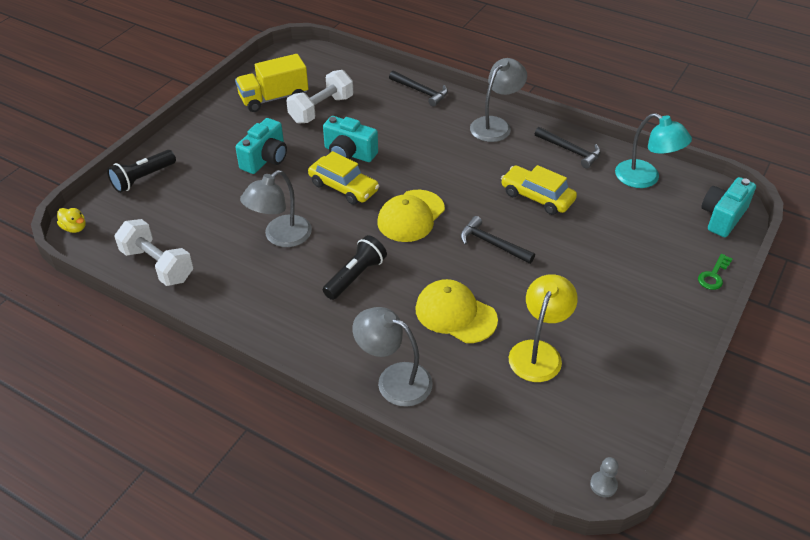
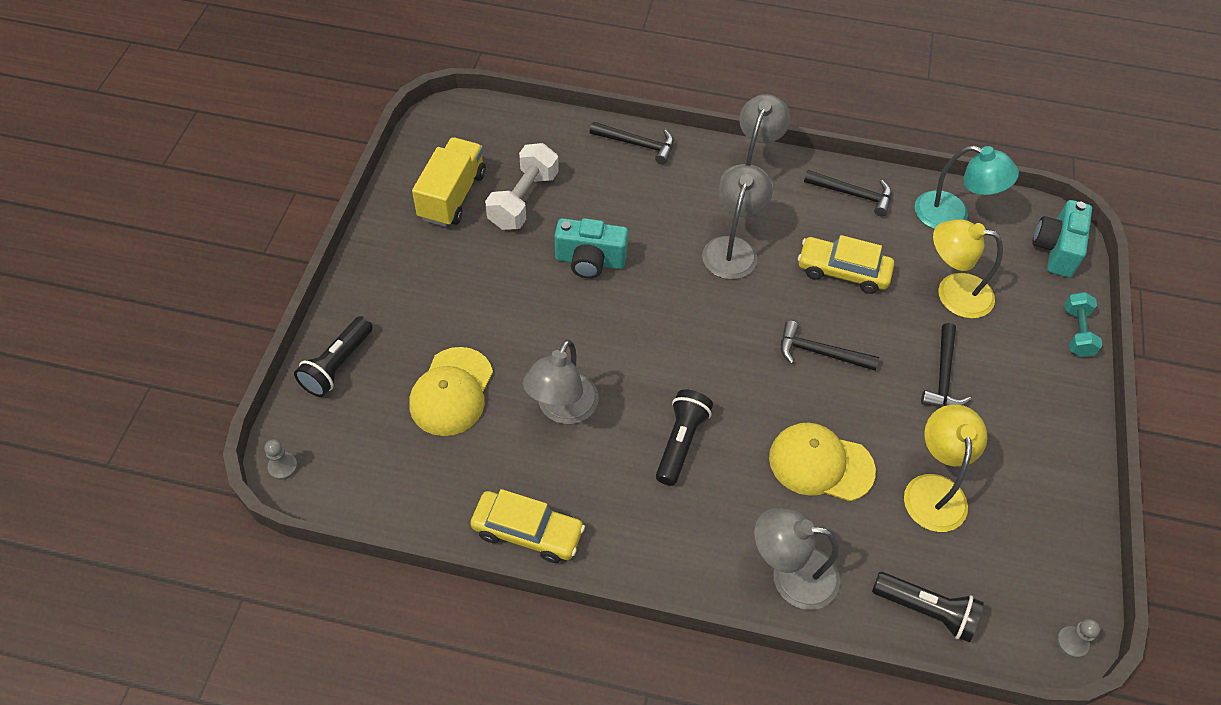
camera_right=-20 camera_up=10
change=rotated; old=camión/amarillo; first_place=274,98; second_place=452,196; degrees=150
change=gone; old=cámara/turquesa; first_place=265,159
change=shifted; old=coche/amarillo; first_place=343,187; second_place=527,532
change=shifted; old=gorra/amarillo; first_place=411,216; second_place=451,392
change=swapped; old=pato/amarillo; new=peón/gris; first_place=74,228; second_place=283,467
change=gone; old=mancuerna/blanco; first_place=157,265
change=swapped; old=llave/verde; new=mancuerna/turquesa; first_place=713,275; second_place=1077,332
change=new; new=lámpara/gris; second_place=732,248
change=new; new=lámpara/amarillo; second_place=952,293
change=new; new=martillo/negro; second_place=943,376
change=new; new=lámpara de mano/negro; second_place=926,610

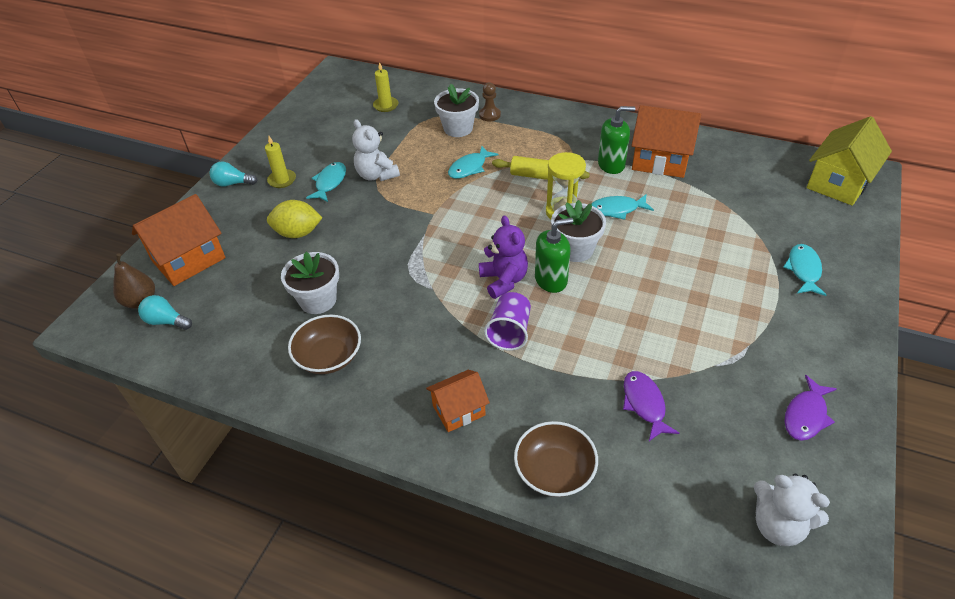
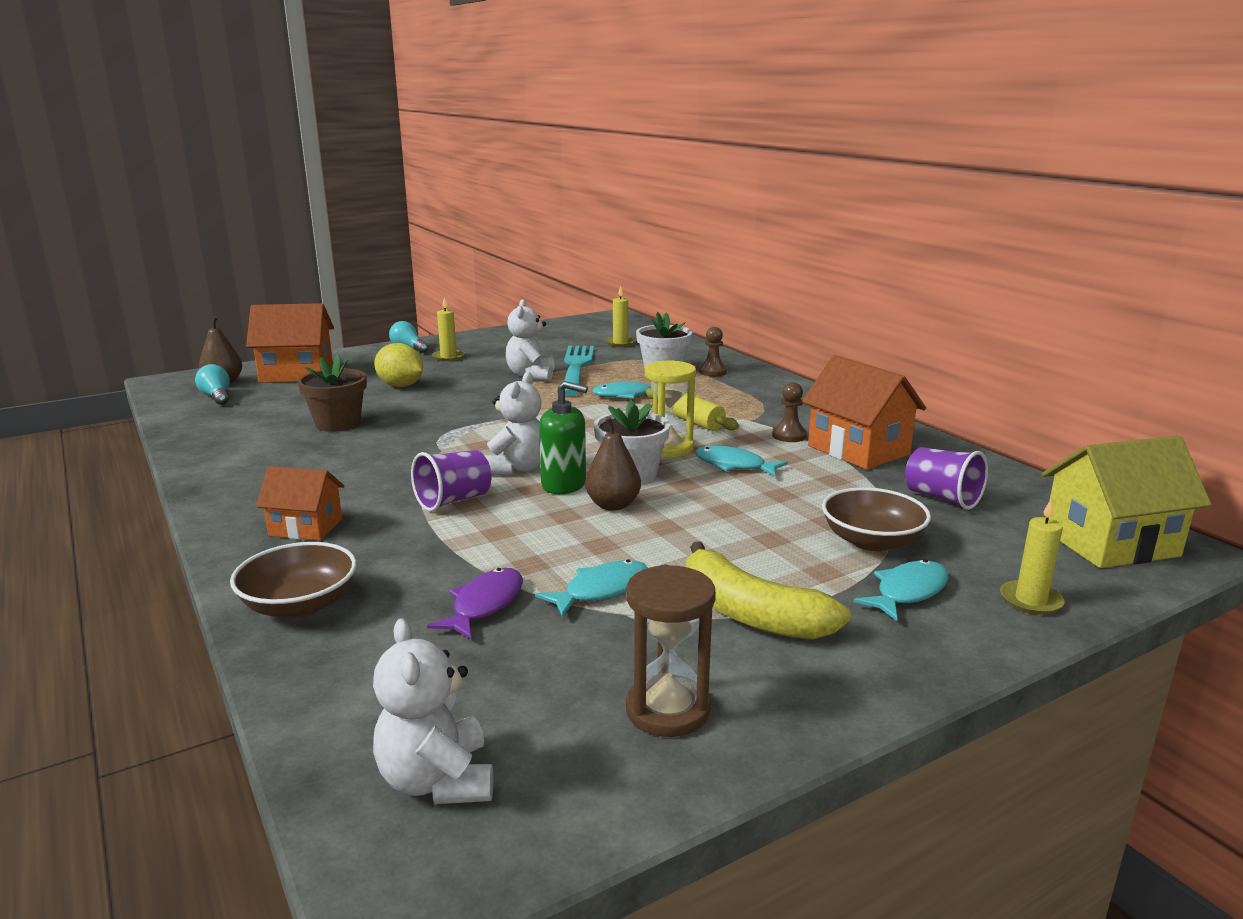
camera_right=35 camera_up=-25
change=swapped; old=dispensador de jabón/verde; new=peón/marrón; first_place=611,164; second_place=789,435
change=shifted; old=pez/turquesa; first_place=329,182; second_place=601,590
change=repainted; old=osito/morado; new=osito/blanco; first_place=504,280; second_place=516,468
change=repainted; old=maceta/blanco; new=maceta/marrón; first_place=318,300; second_place=338,424
change=shifted; old=cuenco/marrón; first_place=329,357; second_place=872,541
change=swapped; old=pez/morado; new=reloj de arena/marrón; first_place=806,415; second_place=667,710
change=new; new=tenedor/turquesa; second_place=576,367
change=new; new=pera/marrón; second_place=613,505
change=new; new=vaso/morado; second_place=942,498
change=new; new=vela/amarillo; second_place=1030,600
change=new; new=plátano/amarillo; second_place=750,614

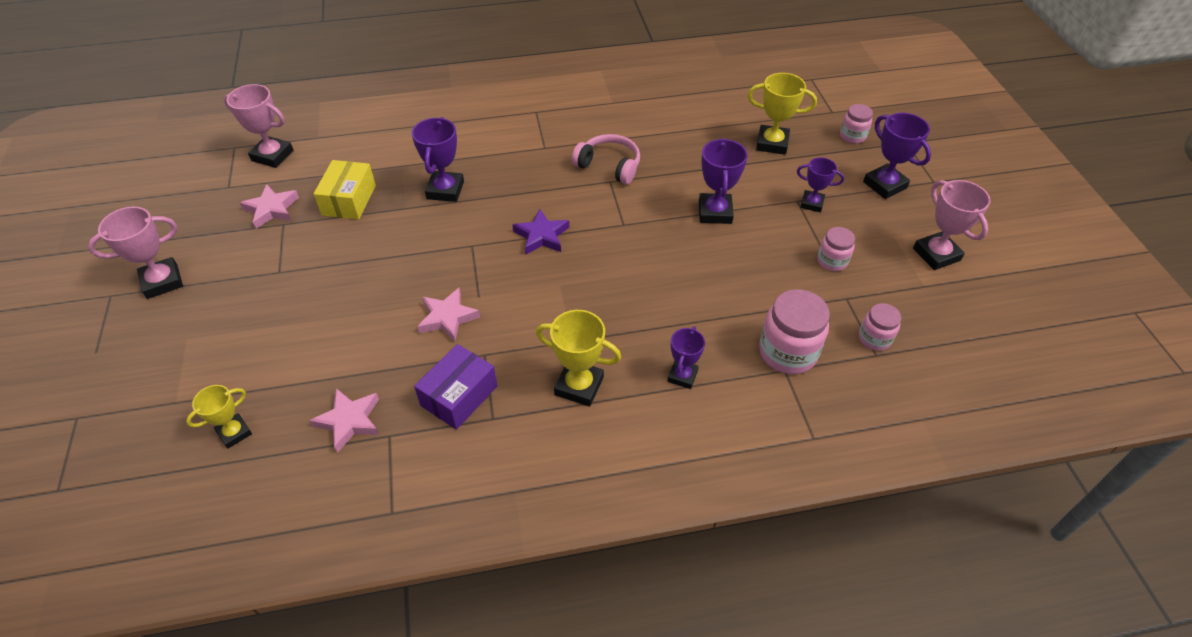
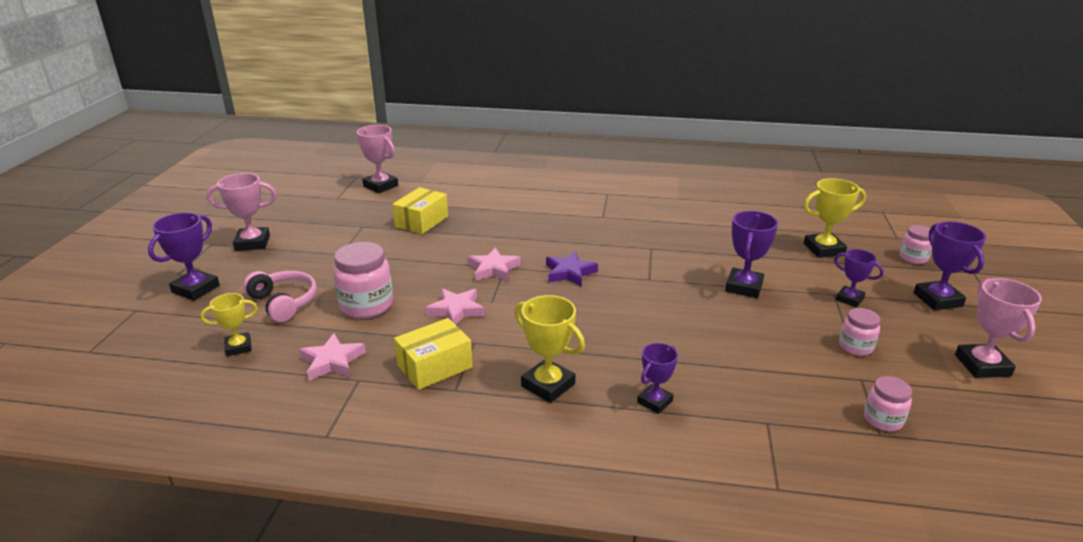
camera_right=20 camera_up=-20
change=rotated; old=trofeo/amarillo; first_place=772,143; second_place=823,249; degrees=-45
change=shifted; old=trofeo/morado; first_place=445,190; second_place=196,289
change=shifted; old=auriculares/rosa; first_place=609,166; second_place=284,302
change=shifted; old=estrella/rosa; first_place=271,209; second_place=493,269
change=shifted; old=tarro/rosa; first_place=787,352; second_place=366,305
change=repainted; old=caja/morado; new=caja/amarillo; first_place=459,396; second_place=434,366

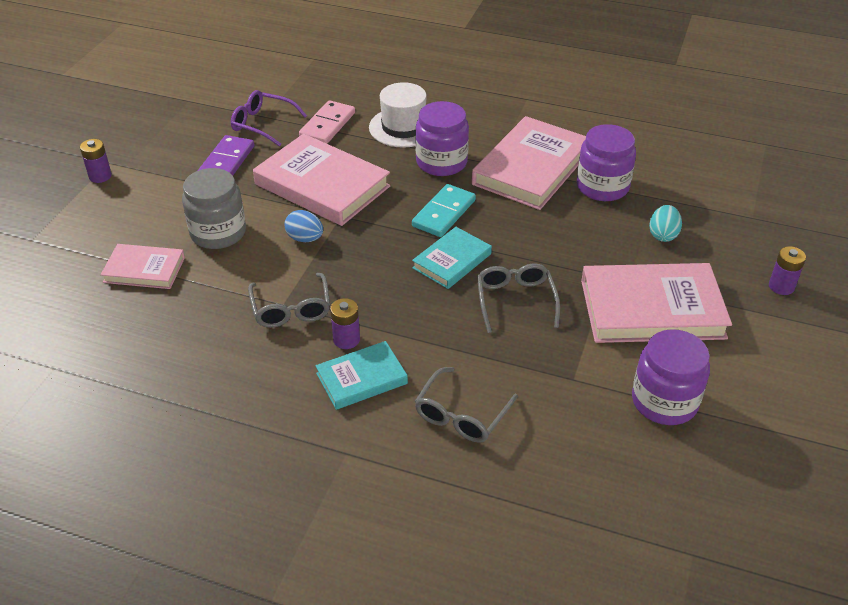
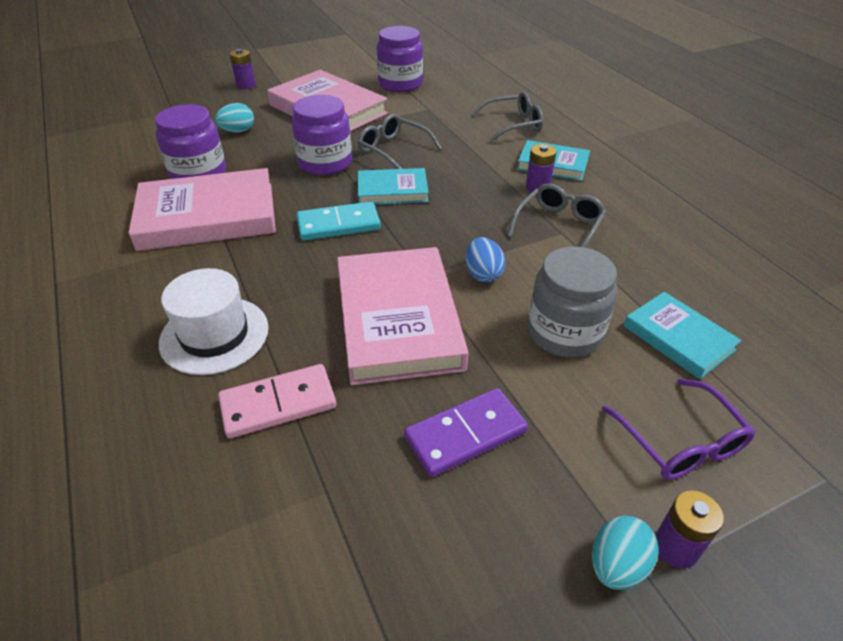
camera_right=-135 camera_up=0
change=shifted; old=gafas/morado; first_place=262,124; second_place=680,441
change=shifted; old=tarro/morado; first_place=441,162; second_place=325,163
change=repainted; old=libro/rosa; new=libro/turquesa; first_place=144,270; second_place=678,338
change=rotated; old=gafas/gris; first_place=515,301; second_place=393,150; degrees=90
change=new; new=huevo/turquesa; second_place=617,565

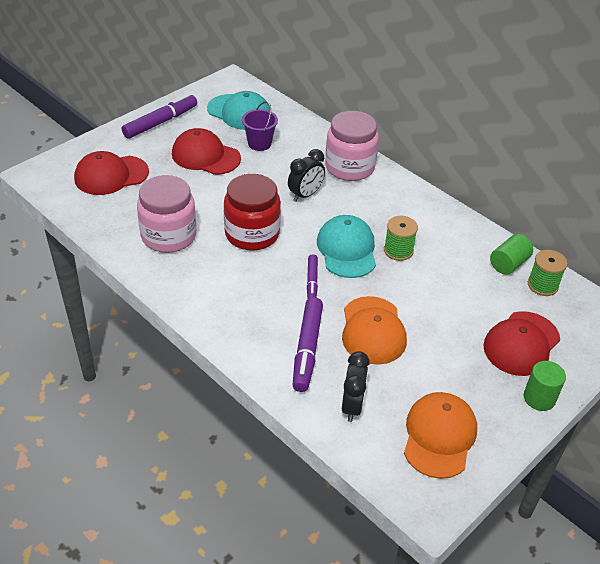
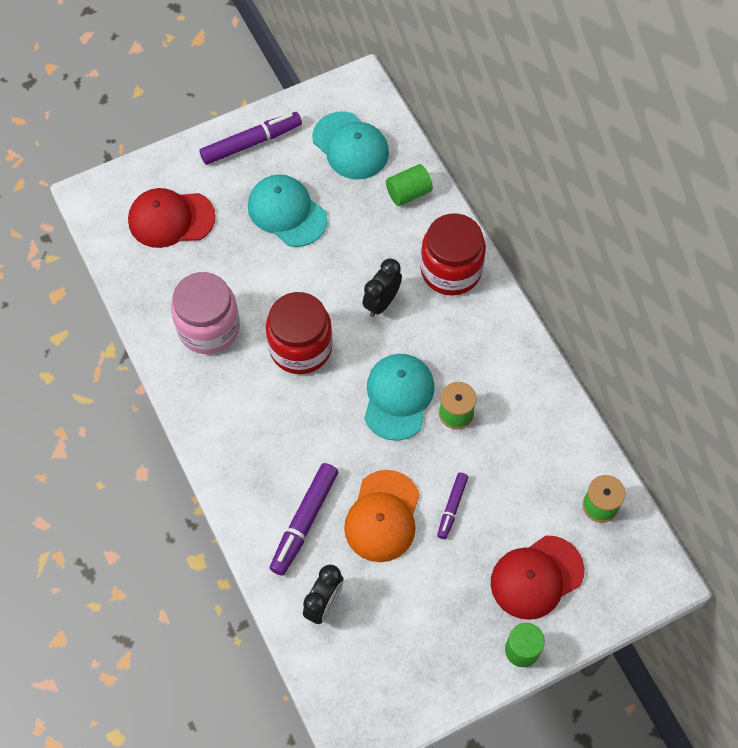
camera_right=20 camera_up=20
change=gone; old=balde/morado; first_place=259,143
change=repainted; old=tarro/rosa; new=tarro/rojo; first_place=349,167; second_place=451,270
change=repainted; old=gorra/rojo; new=gorra/turquesa; first_place=205,156; second_place=287,212
change=rotated; old=despertador/negro; first_place=305,195; second_place=381,302; degrees=150
change=shifted; old=cilindro/verde; first_place=508,264; second_place=408,193
change=shifted; old=rotulador/morado; first_place=312,282; second_place=452,507
change=gone; old=gorra/naranja; first_place=439,436

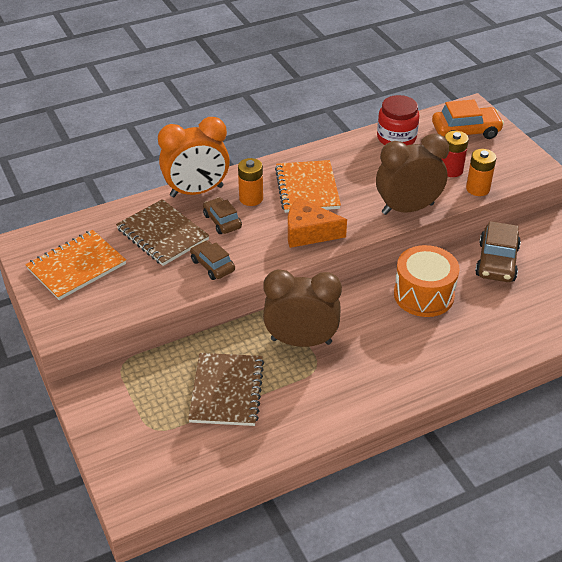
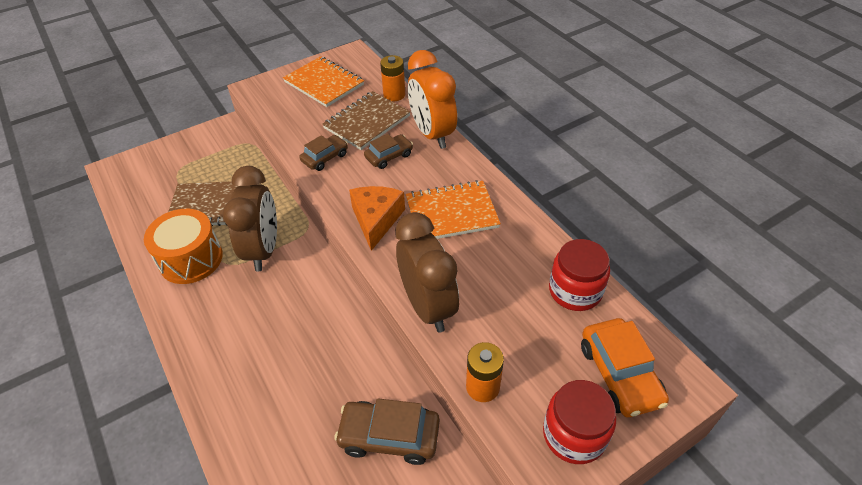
camera_right=85 camera_up=5
change=gone; old=pila/rojo; first_place=451,170
change=shifted; old=pila/naranja; first_place=251,198; second_place=394,95
change=shifted; old=tambor/naranja; first_place=423,295; second_place=191,259
change=new; new=tarro/rojo; second_place=574,434

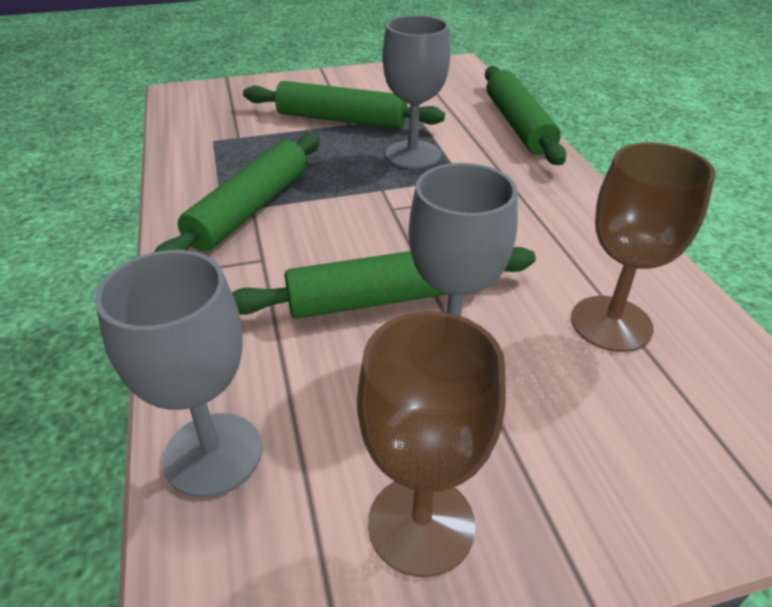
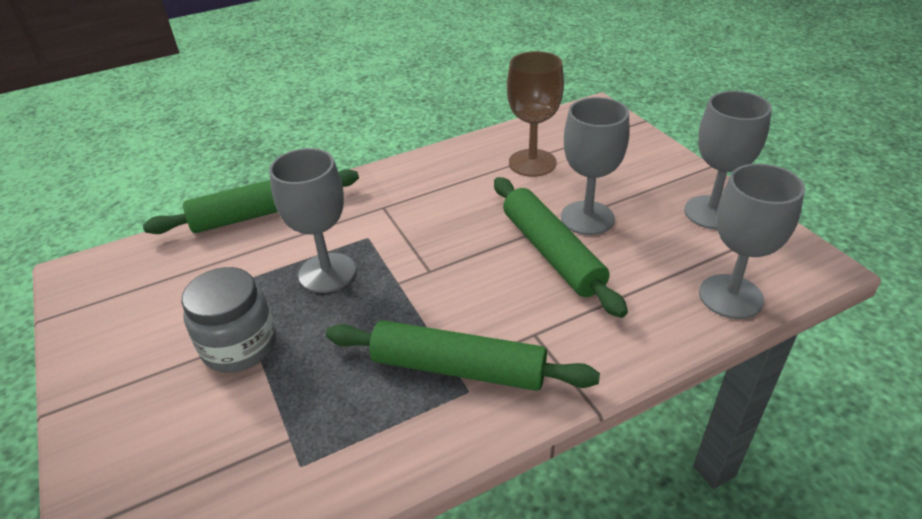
camera_right=-100 camera_up=0
change=swapped; old=rodillo/verde; new=tarro/gris; first_place=341,120; second_place=240,346
change=repainted; old=copa/marrón; new=copa/gris; first_place=421,524; second_place=711,212

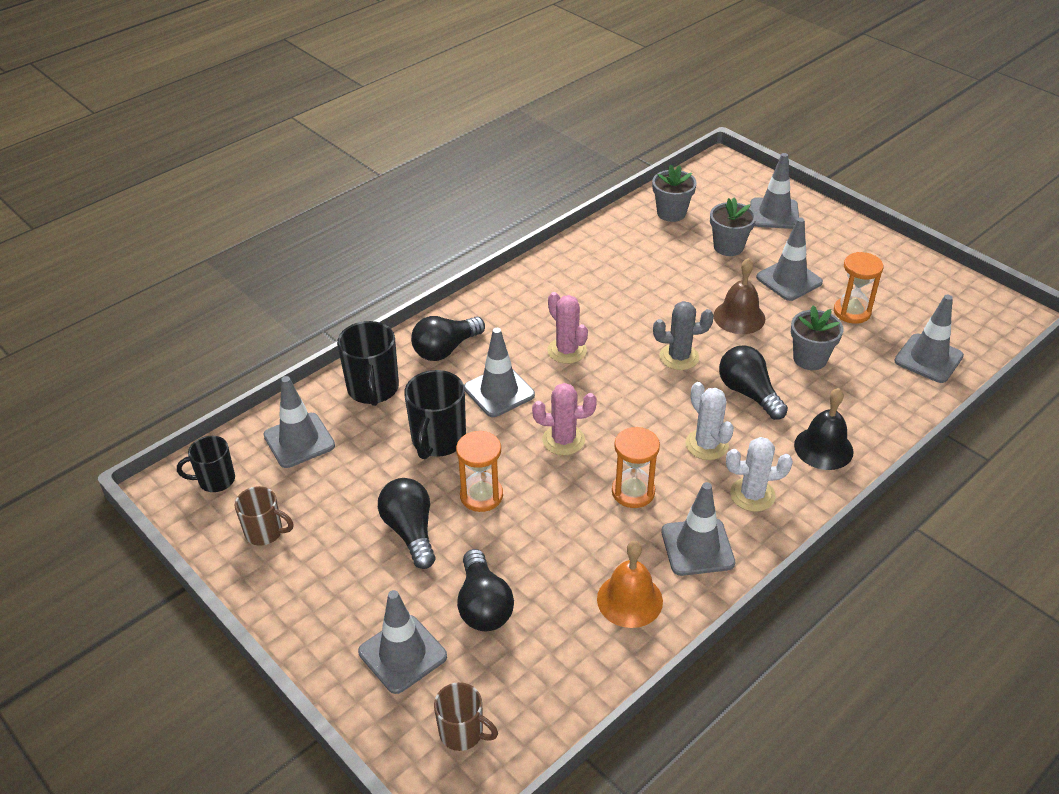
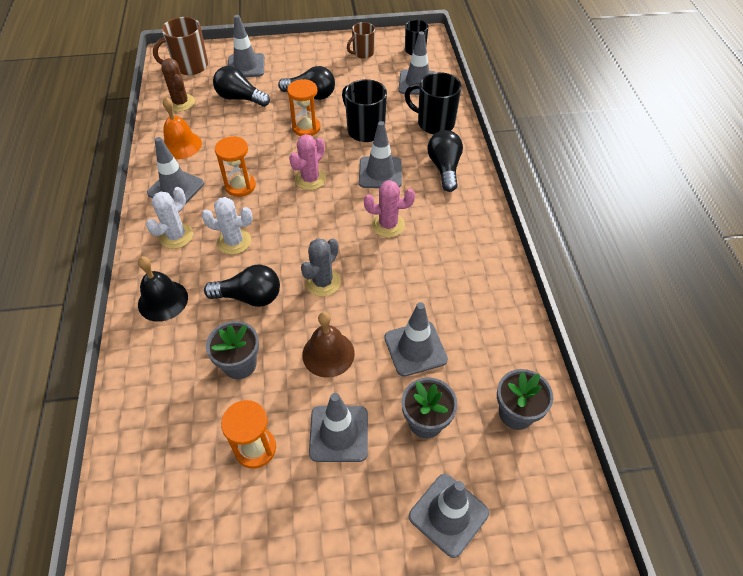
camera_right=125 camera_up=10
change=shifted; old=cono de tráfico/gris; first_place=928,358; second_place=415,348
change=scaled; old=taza/marrón; first_place=462,732; second_place=190,66; factor=1.56
change=new; new=cactus/marrón; second_place=181,103

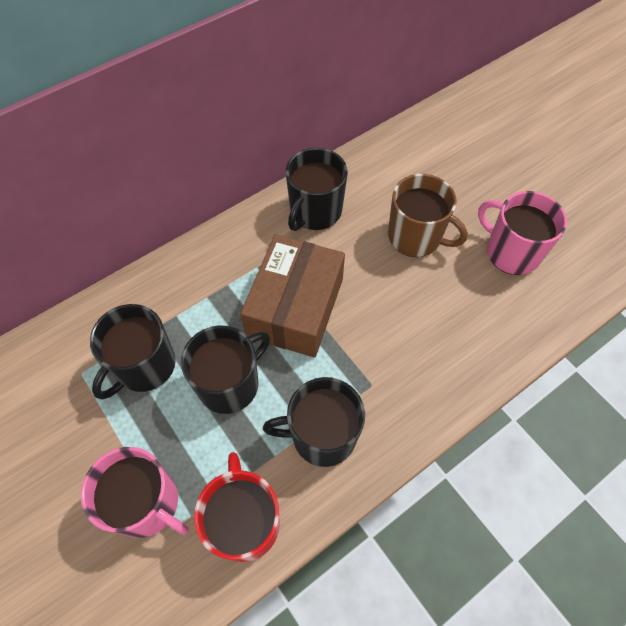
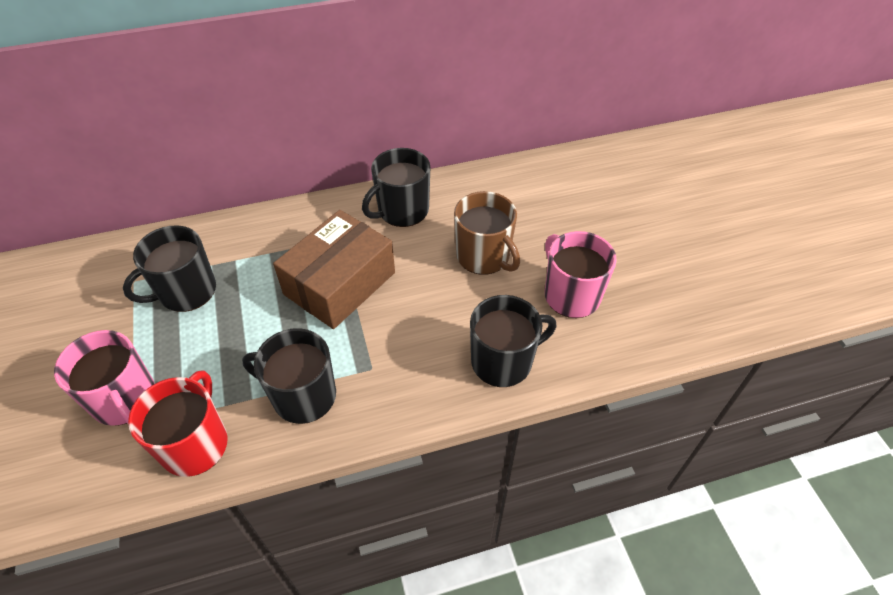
camera_right=20 camera_up=-10
change=shifted; old=taza/negro; first_place=230,384; second_place=503,361

